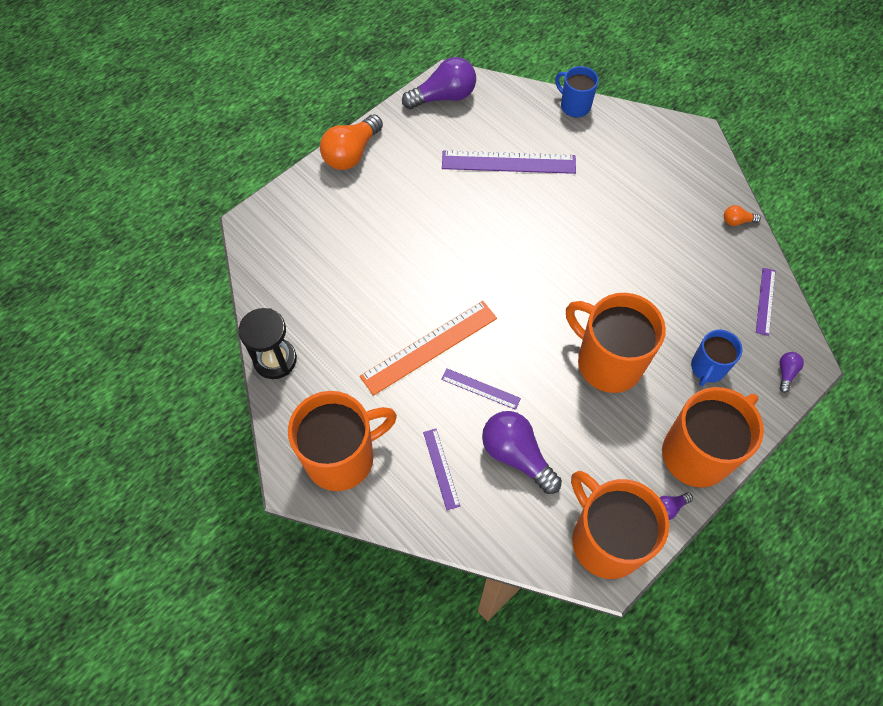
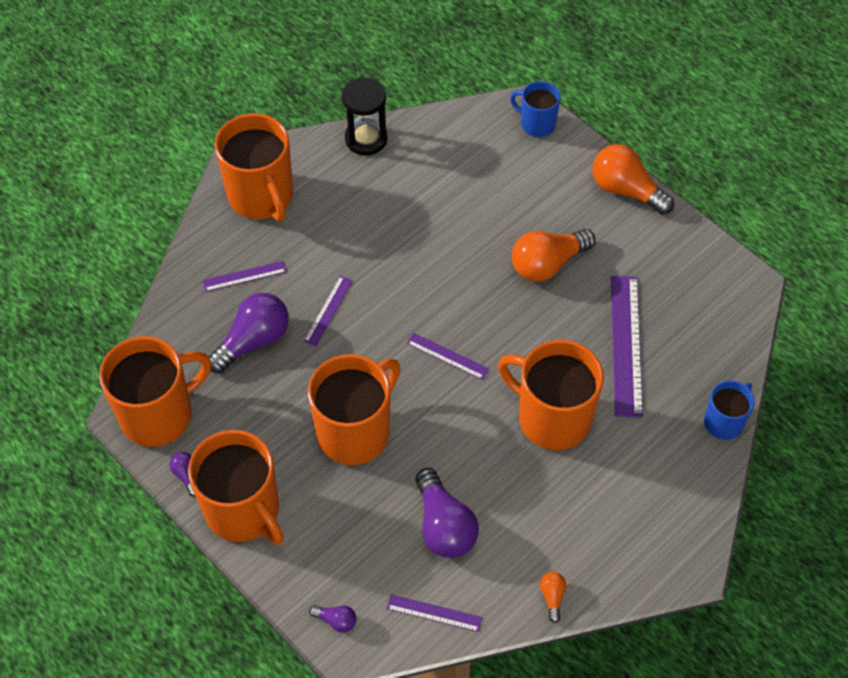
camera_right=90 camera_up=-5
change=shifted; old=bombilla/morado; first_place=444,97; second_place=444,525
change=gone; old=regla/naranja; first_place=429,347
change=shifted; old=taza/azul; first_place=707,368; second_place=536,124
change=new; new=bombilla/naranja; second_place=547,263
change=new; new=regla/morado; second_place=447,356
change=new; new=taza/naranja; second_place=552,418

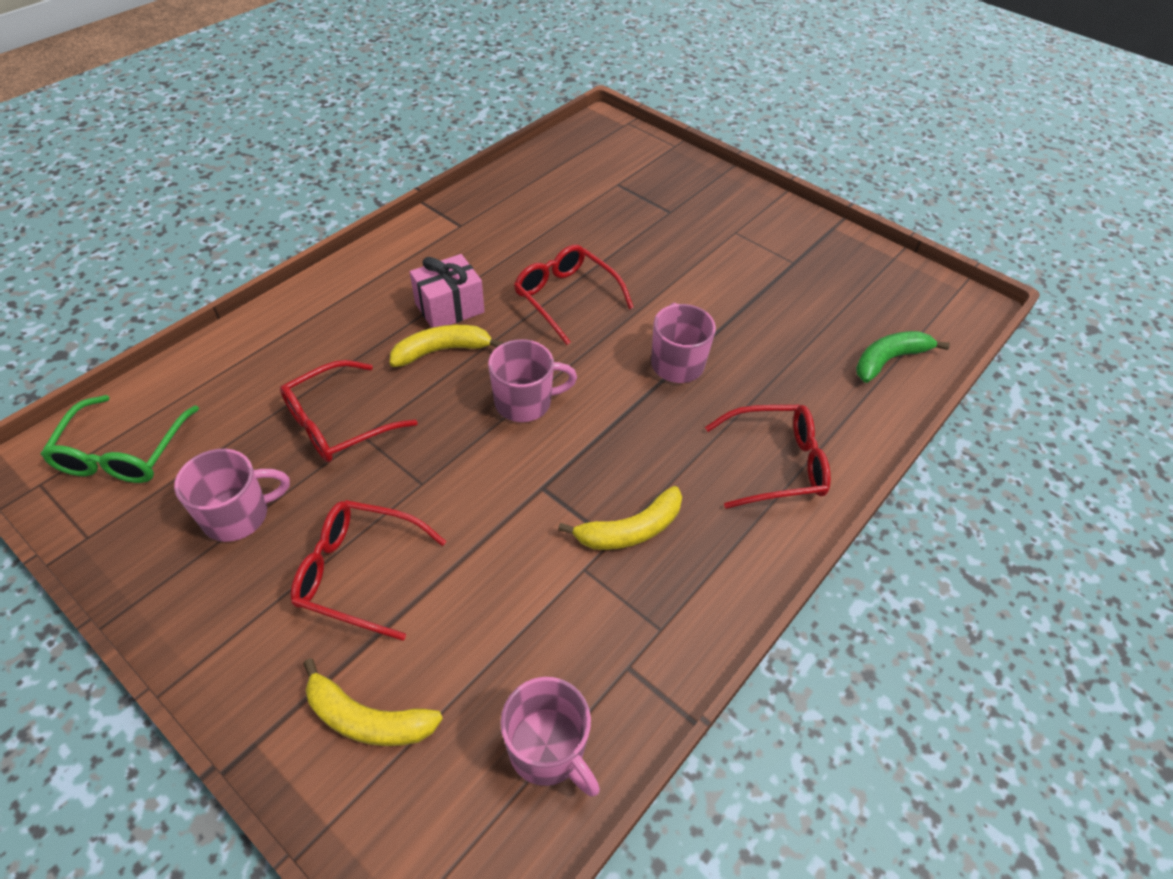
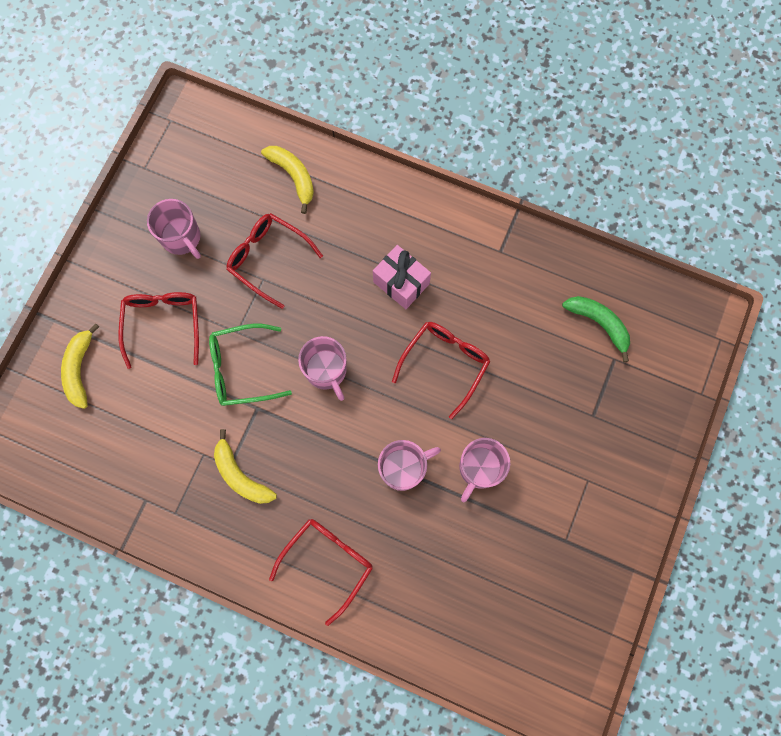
camera_right=75 camera_up=25
change=shifted; old=plátano/amarillo; first_place=442,350; second_place=293,177
change=shifted; old=plátano/verde; first_place=889,360; second_place=599,323
change=shifted; old=gafas/verde; first_place=123,452; second_place=242,369
change=rotated; old=gafas/rojo; first_place=775,464; second_place=327,563; degrees=-120
change=shifted; old=taza/rosa; first_place=548,749; second_place=479,469

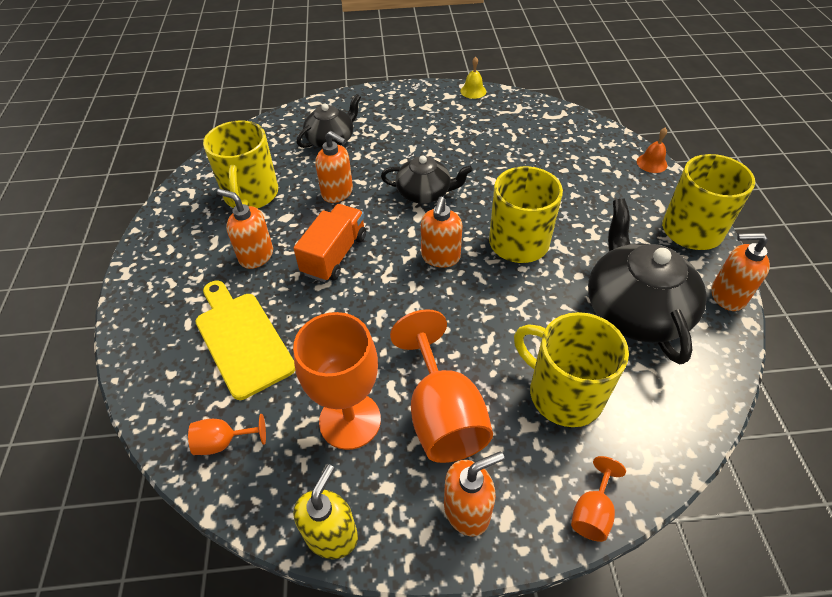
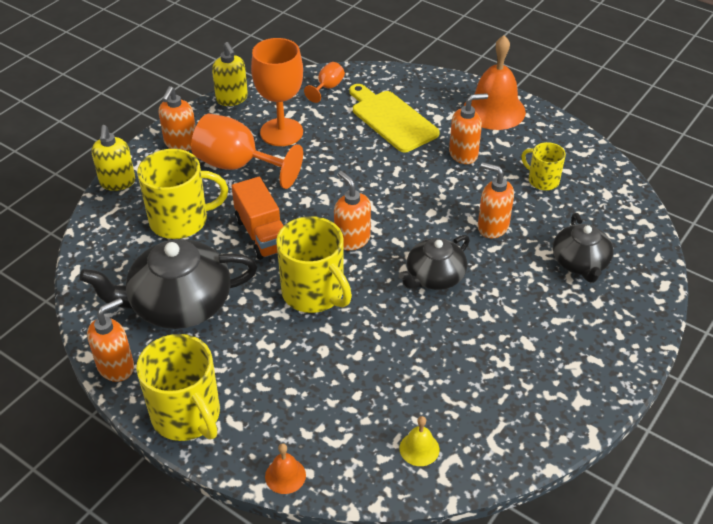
camera_right=130 camera_up=-5
change=shifted; old=campana/amarillo; first_place=473,91; second_place=419,448
change=scaled; old=taza/amarillo; first_place=251,195; second_place=542,180; factor=0.56
change=rotated; old=dispensador de jabón/naranja; first_place=337,193; second_place=492,227; degrees=45
change=rotated; old=tetera/negro; first_place=634,309; second_place=179,304; degrees=135
change=shifted; old=camión/naranja; first_place=334,255; second_place=262,234
change=rotated; old=tabla de cortar/amarillo; first_place=242,339; second_place=391,119; degrees=-135
change=swapped; old=copa/naranja; new=dispensador de jabón/amarillo; first_place=592,512; second_place=117,182
change=new; new=campana/naranja; second_place=494,110

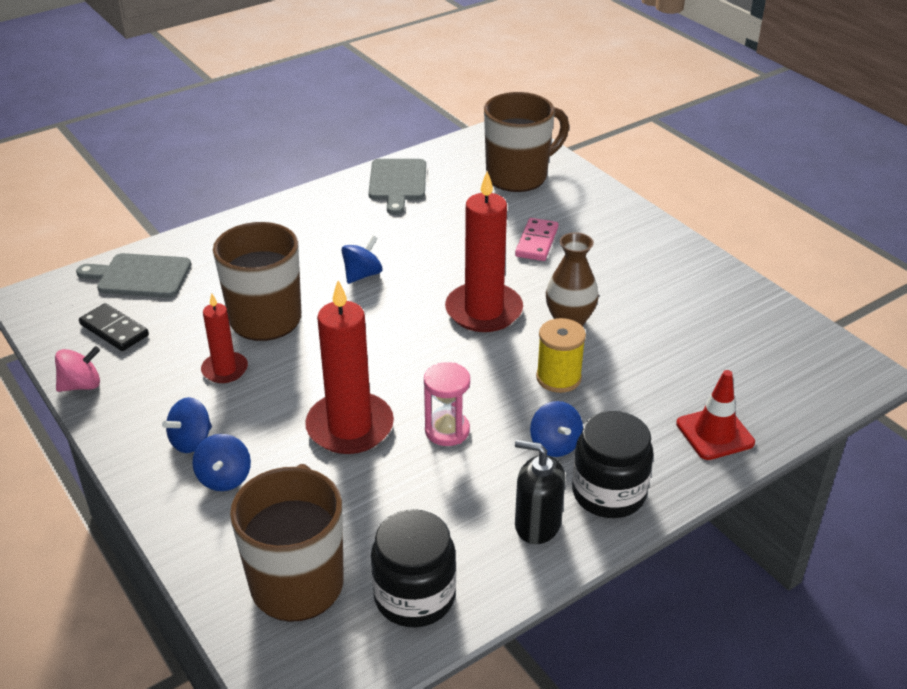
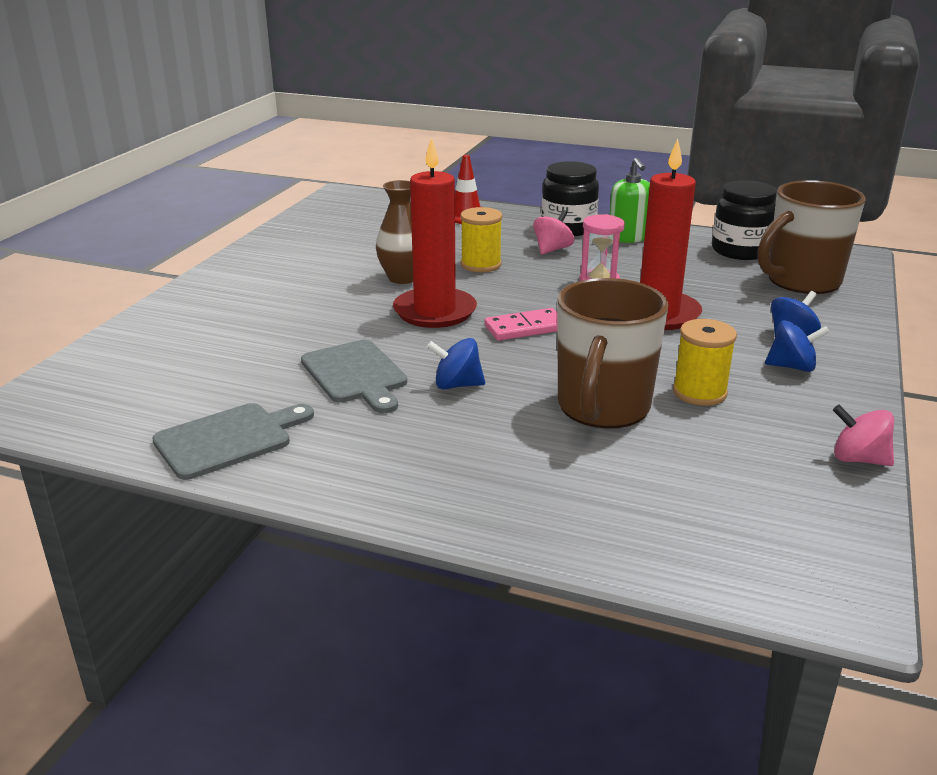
camera_right=-125 camera_up=-10
change=gone; old=taza/marrón; first_place=518,176
change=shifted; old=ficha de dominó/rosa; first_place=536,242; second_place=525,328
change=shifted; old=tabla de cortar/gris; first_place=140,276; second_place=356,374
change=swapped; old=vela/rojo; new=carrete/amarillo; first_place=225,370; second_place=699,392
change=gone; old=ficha de dominó/negro; first_place=114,330
change=repainted; old=peonza/azul; new=peonza/rosa; first_place=555,444; second_place=552,249
change=repainted; old=dispensador de jabón/negro; new=dispensador de jabón/verde; first_place=537,524; second_place=628,238

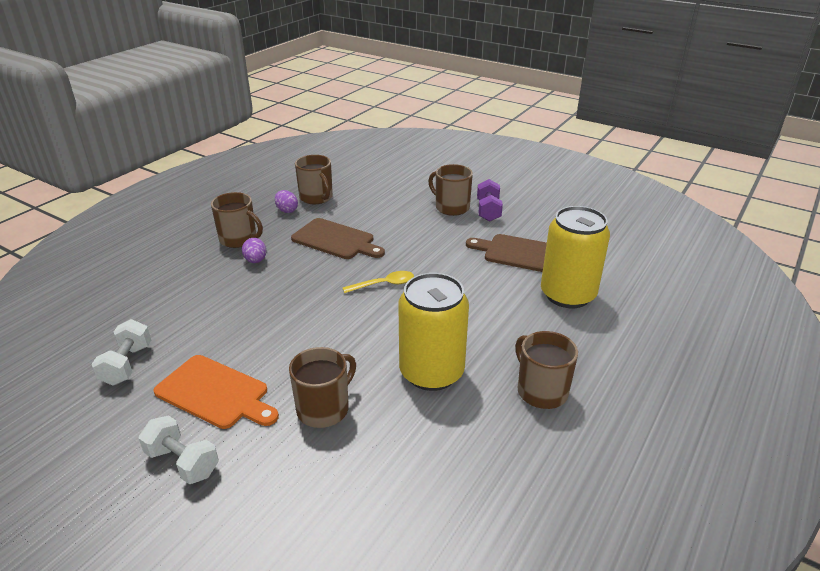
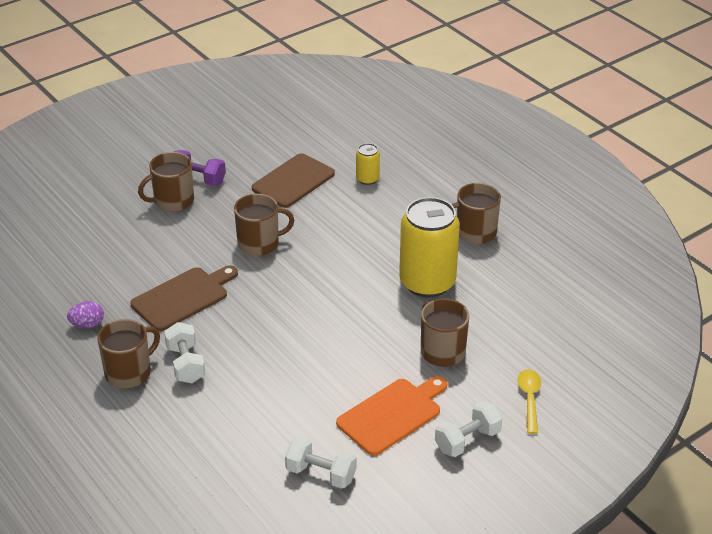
camera_right=-70 camera_up=5
change=shifted; old=taza/marrón; first_place=316,197; second_place=259,243
change=scaled; old=lata/amarillo; first_place=567,295; second_place=367,179; factor=0.45
change=swapped; old=huevo/morado; new=mancuerna/blanco; first_place=256,261; second_place=186,364
change=shifted; old=cuchara/amarillo; first_place=384,284; second_place=529,399

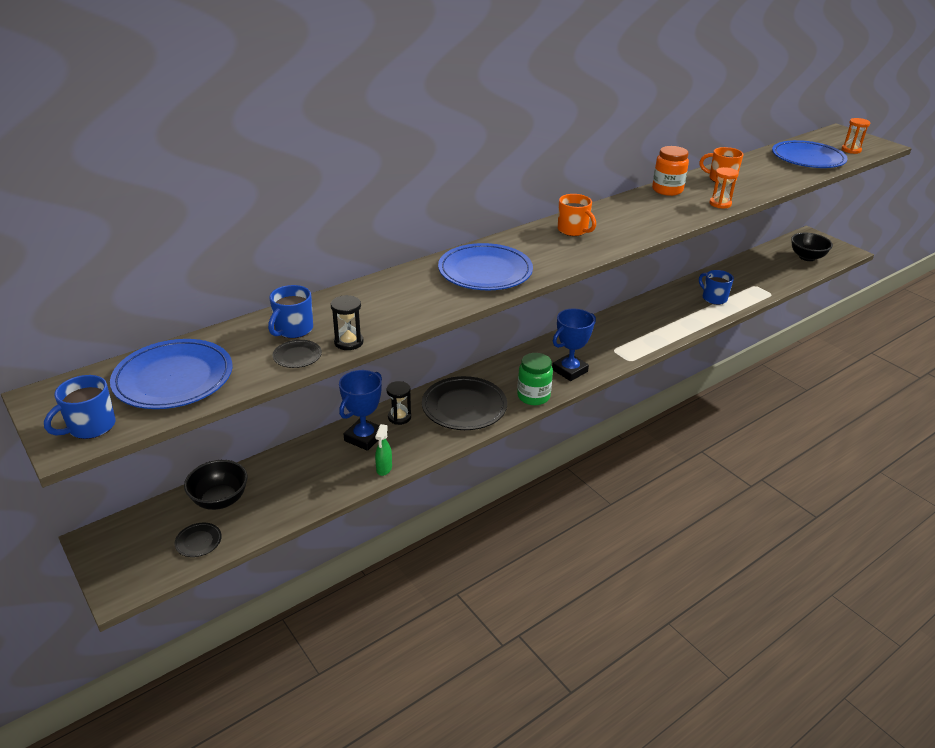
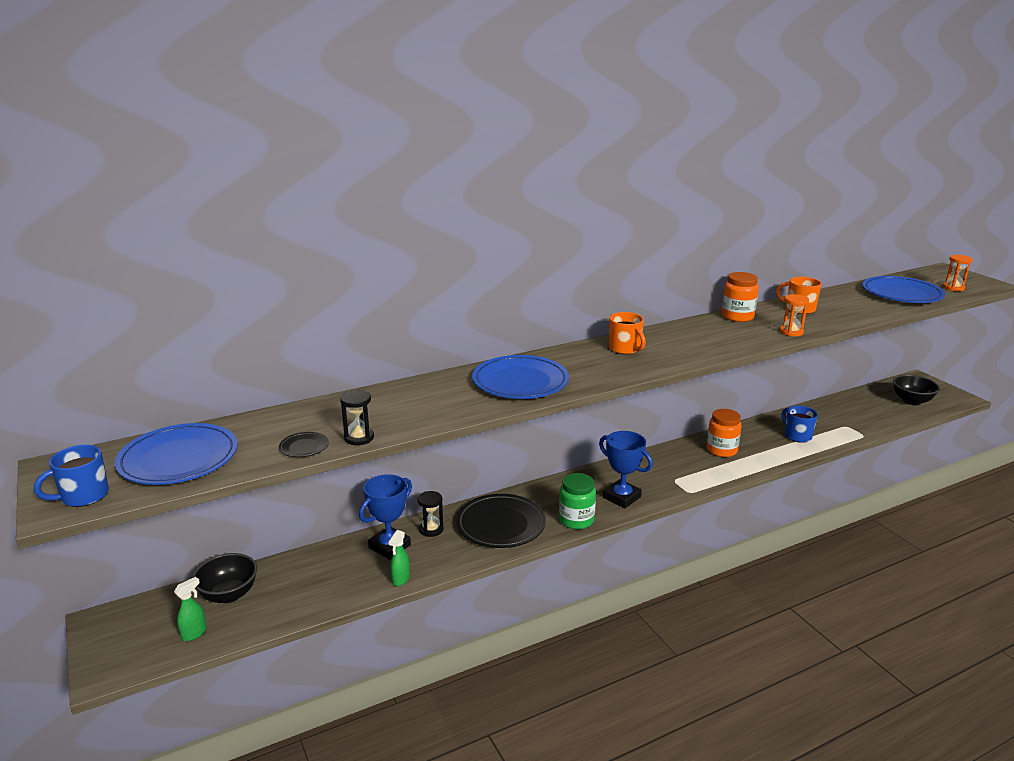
camera_right=10 camera_up=-10
change=gone; old=taza/azul; first_place=293,330
change=rotated; old=trofeo/azul; first_place=569,370; second_place=622,497; degrees=75
change=swapped; old=plato/negro; new=pulverizador/verde; first_place=198,541; second_place=194,633
change=new; new=tarro/naranja; second_place=721,450

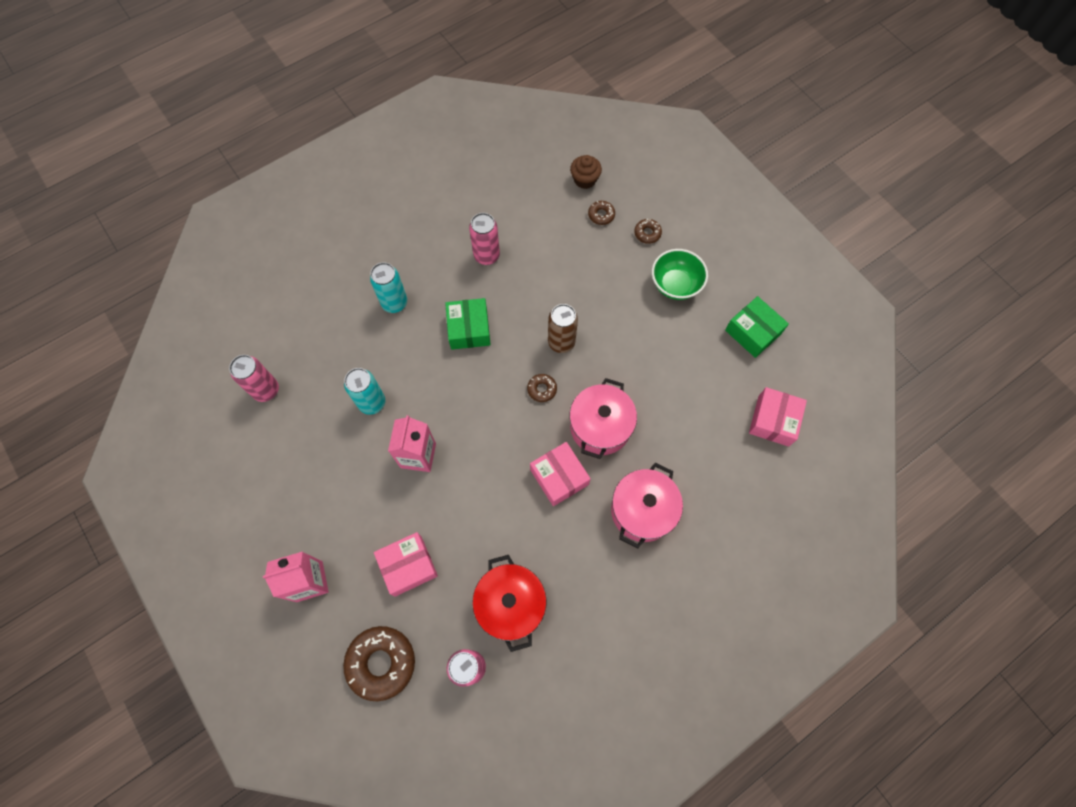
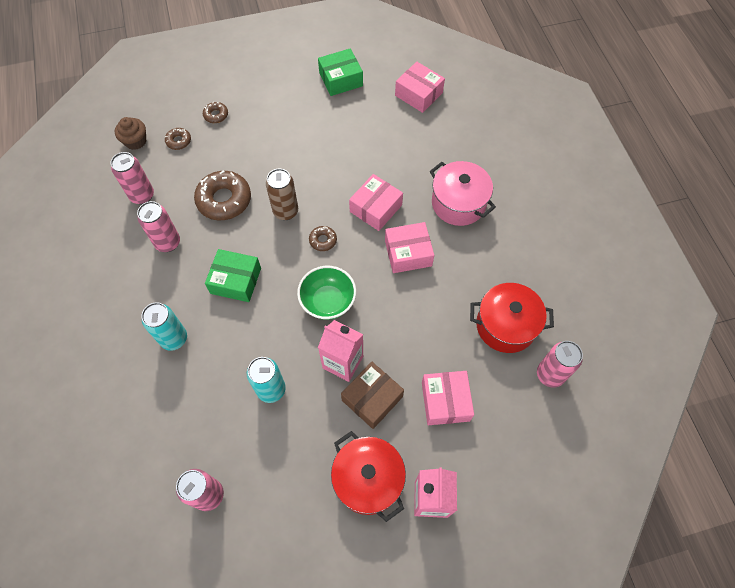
camera_right=-70 camera_up=-5
change=shifted; old=cuenco/verde; first_place=675,285; second_place=328,302
change=swapped; old=olla/rosa; new=caja/rosa; first_place=600,426; second_place=375,208
change=shifted; old=rosquilla/marrón; first_place=381,663; second_place=224,200
change=new; new=lata/rosa; second_place=142,195
change=new; new=caja/marrón; second_place=372,398
change=new; new=olla/rojo; second_place=368,479

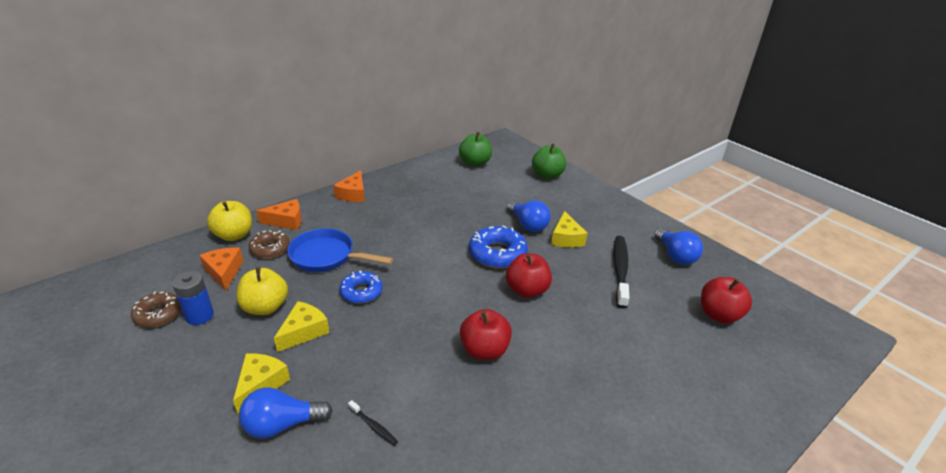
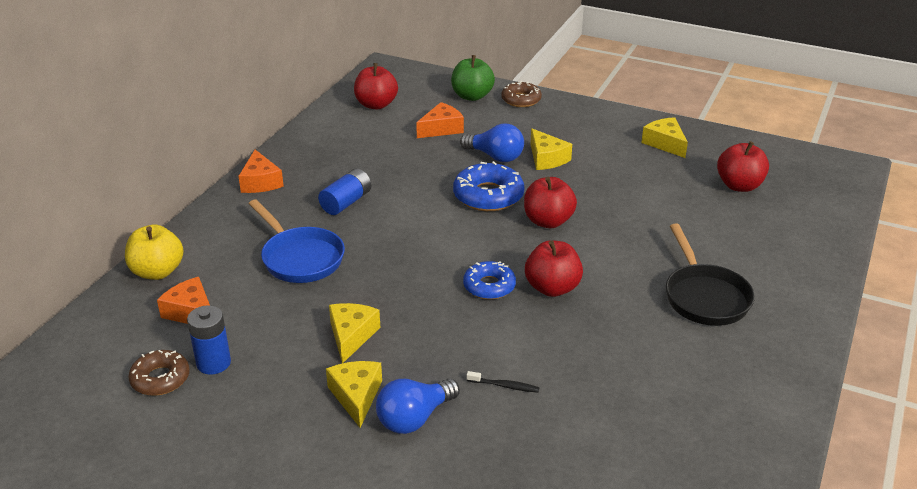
camera_right=-25 camera_up=0
change=repainted; old=manzana/verde; new=manzana/rojo; first_place=475,163; second_place=376,105
change=shifted; old=queso/naranja; first_place=286,221; second_place=441,129
change=rotated; old=sartén/azul; first_place=327,257; second_place=300,258; degrees=-120
change=swapped; old=bombilla/azul; new=queso/amarillo; first_place=675,256; second_place=665,143
change=shifted; old=rosquilla/marrón; first_place=270,249; second_place=521,100
change=gone; old=cepillo de dientes/negro; first_place=620,270
change=gone; old=manzana/amarillo; first_place=265,307
change=shifted; old=rosquilla/azul; first_place=361,292; second_place=489,286
change=new; new=pila/azul; second_place=346,202
change=new; new=sartén/negro; second_place=704,296

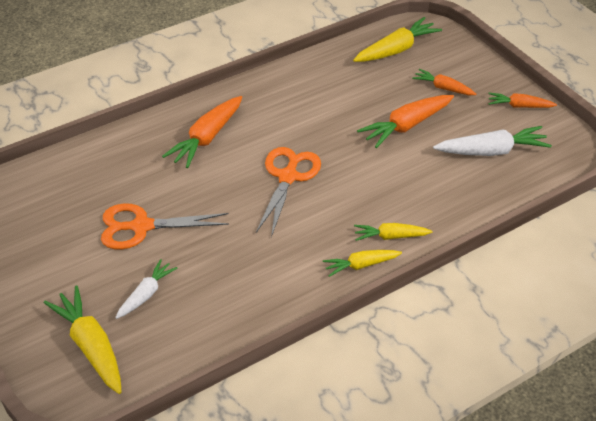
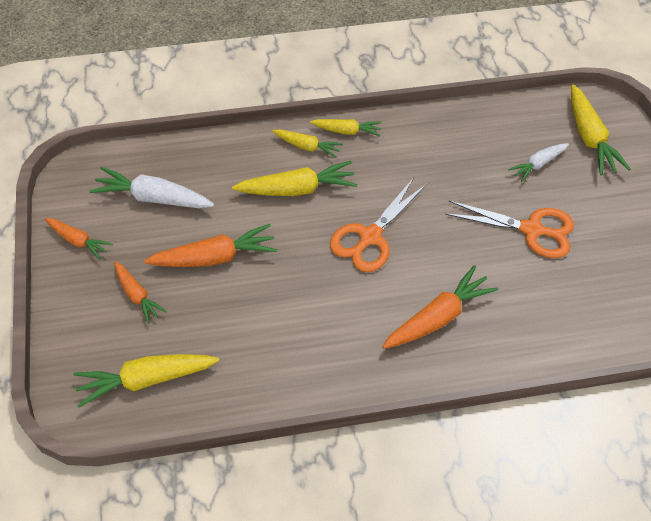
camera_right=-160 camera_up=10
change=new; new=zanahoria/amarillo; second_place=297,189

